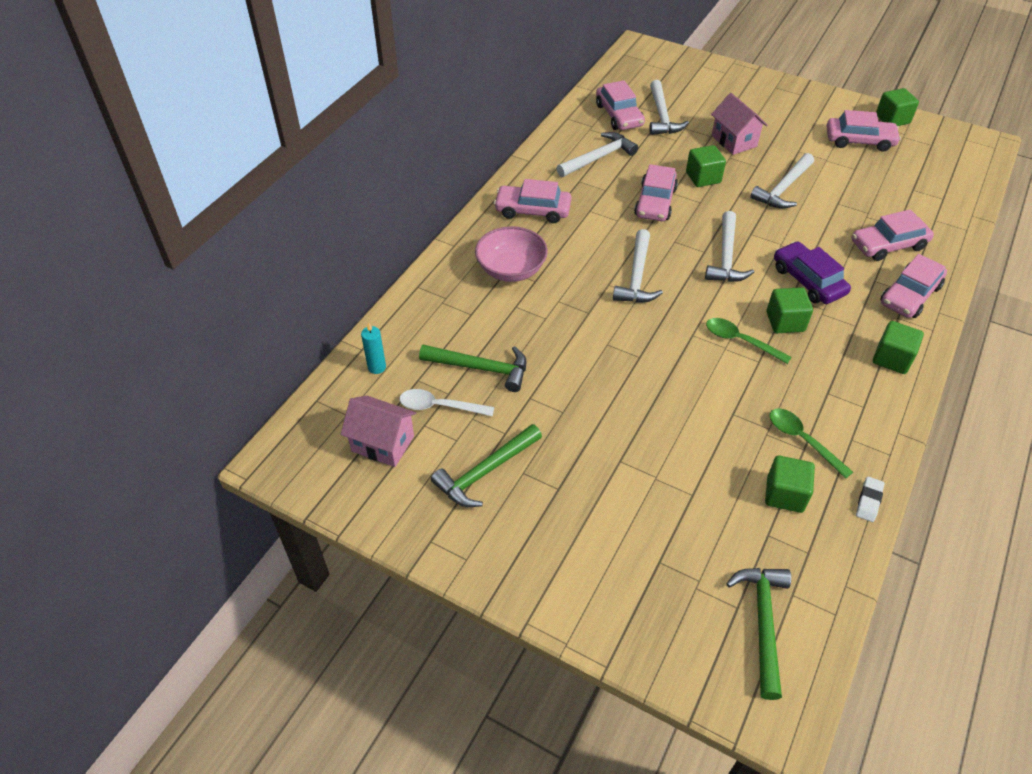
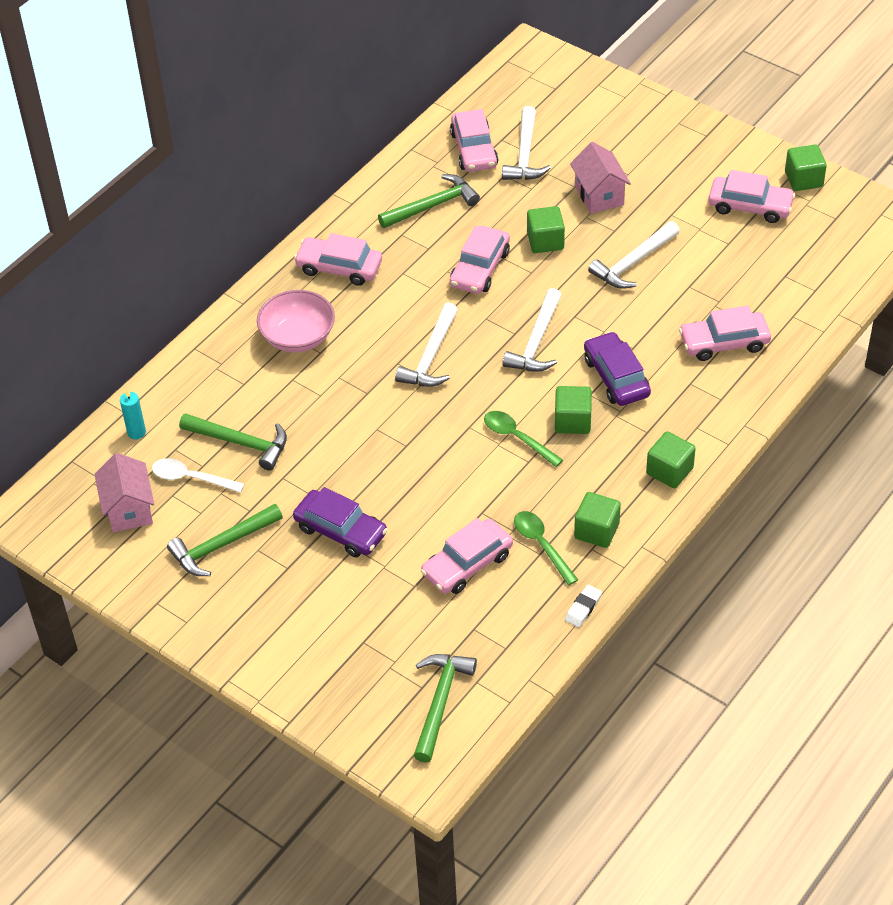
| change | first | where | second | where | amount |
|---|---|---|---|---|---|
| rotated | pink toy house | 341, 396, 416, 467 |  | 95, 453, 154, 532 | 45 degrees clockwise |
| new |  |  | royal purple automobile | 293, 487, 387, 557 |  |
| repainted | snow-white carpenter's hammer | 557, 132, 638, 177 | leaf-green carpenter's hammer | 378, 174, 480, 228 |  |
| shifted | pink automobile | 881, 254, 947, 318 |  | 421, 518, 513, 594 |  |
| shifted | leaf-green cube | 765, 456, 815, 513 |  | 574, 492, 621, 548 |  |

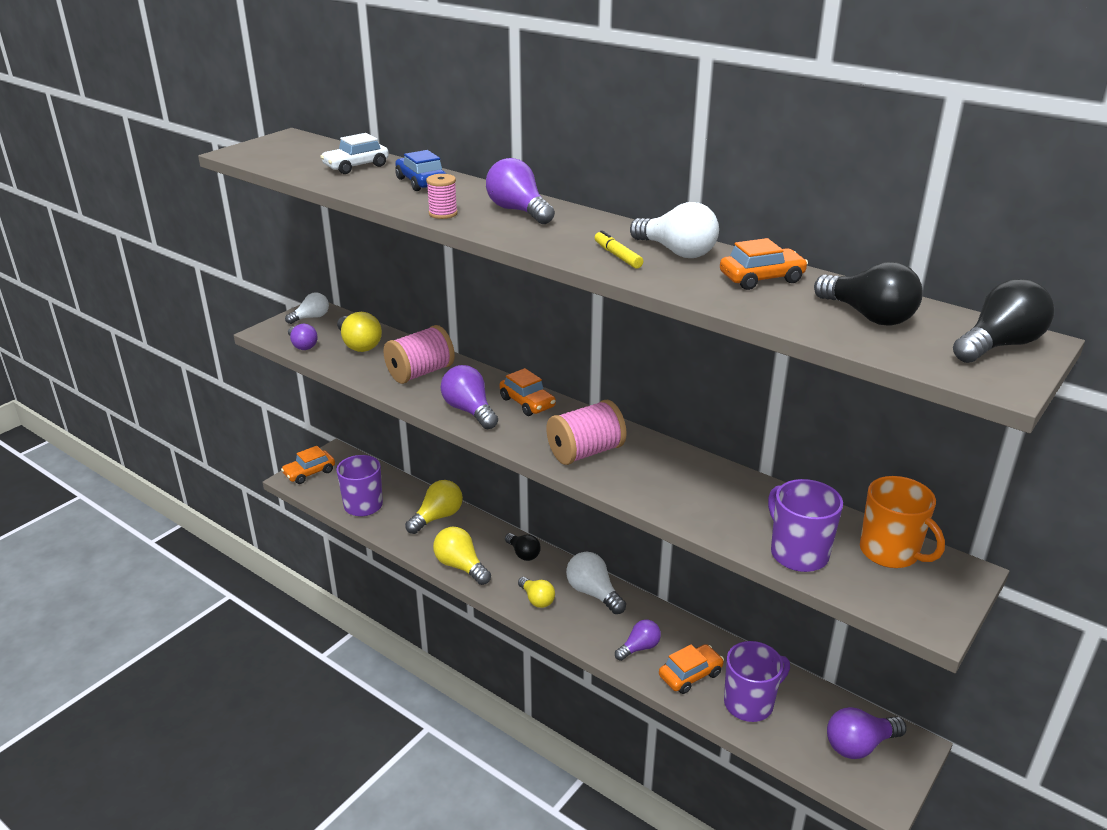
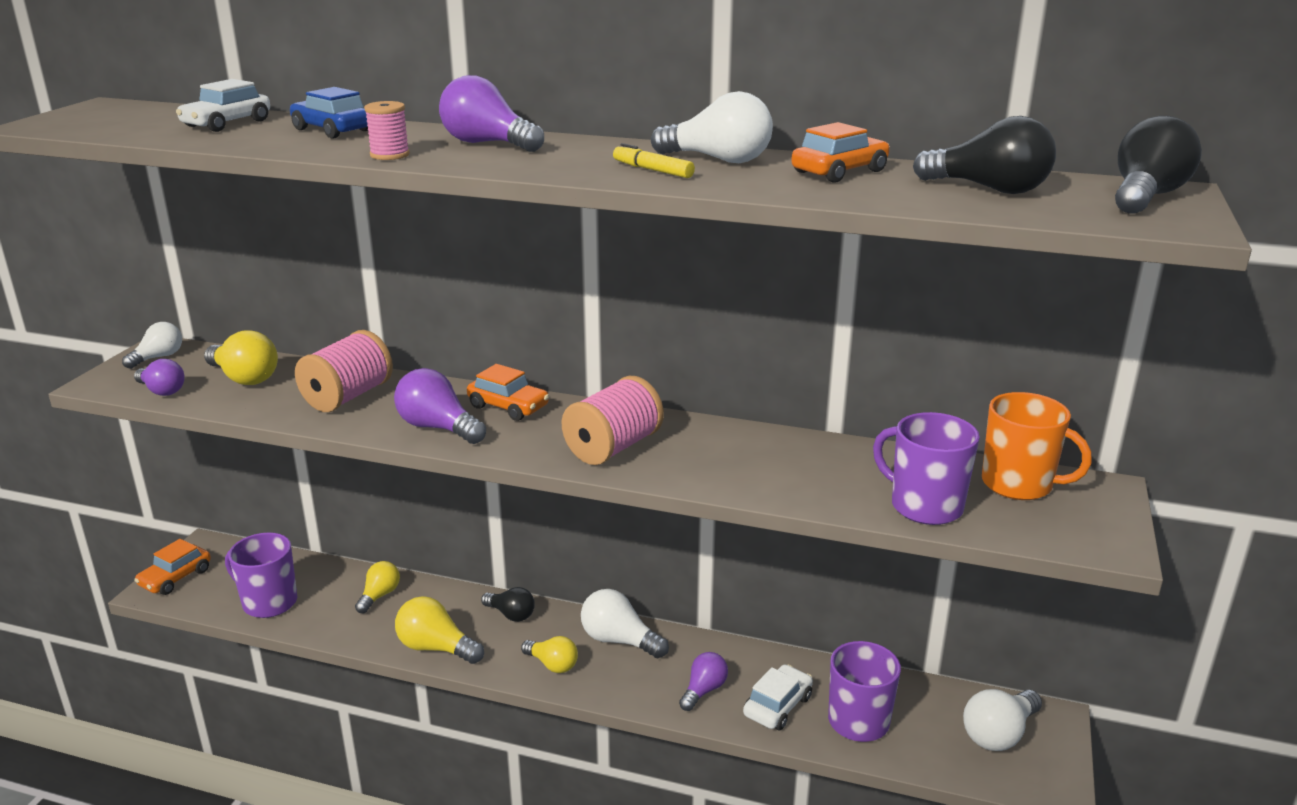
| change | first | where | second | where | amount |
|---|---|---|---|---|---|
| scaled | yellow bulb | 405, 480, 463, 534 |  | 355, 561, 400, 613 | x0.67 |
| repainted | orange automobile | 659, 644, 724, 694 | snow-white automobile | 743, 664, 813, 730 |  |
| repainted | royal purple bulb | 827, 707, 907, 759 | snow-white bulb | 963, 689, 1042, 751 |  |

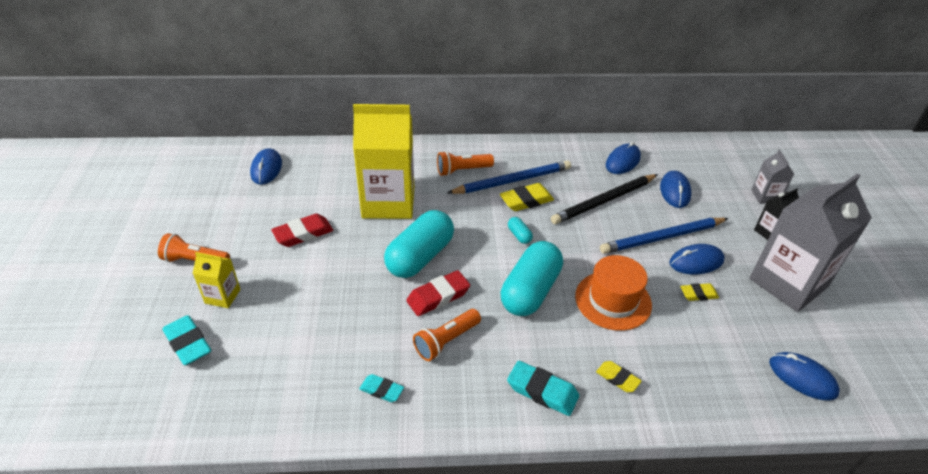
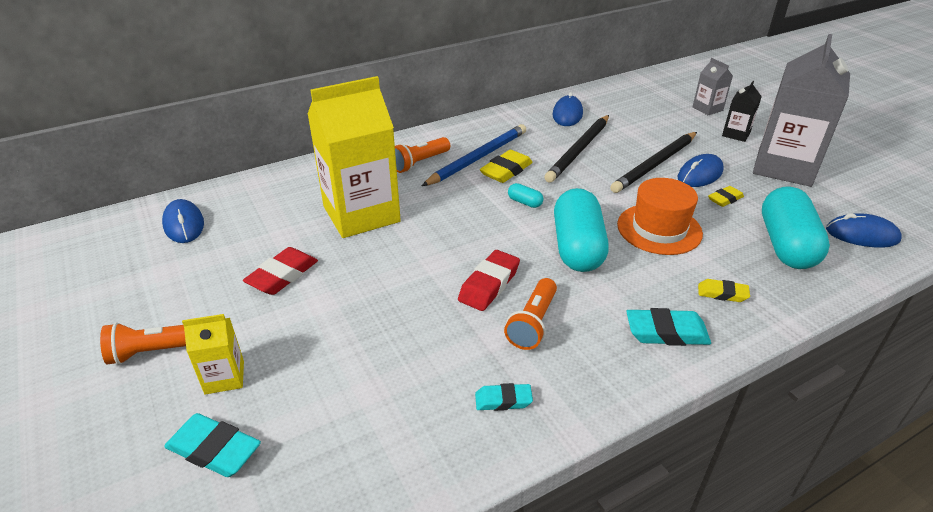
| change | first | where | second | where | amount |
|---|---|---|---|---|---|
| repainted | blue pencil | 600, 218, 729, 254 | black pencil | 610, 132, 697, 193 |  |
| shifted | turquoise pill | 384, 210, 454, 278 |  | 762, 186, 830, 269 |  |
| gone | blue PC mouse | 660, 171, 691, 208 |  |  |  |

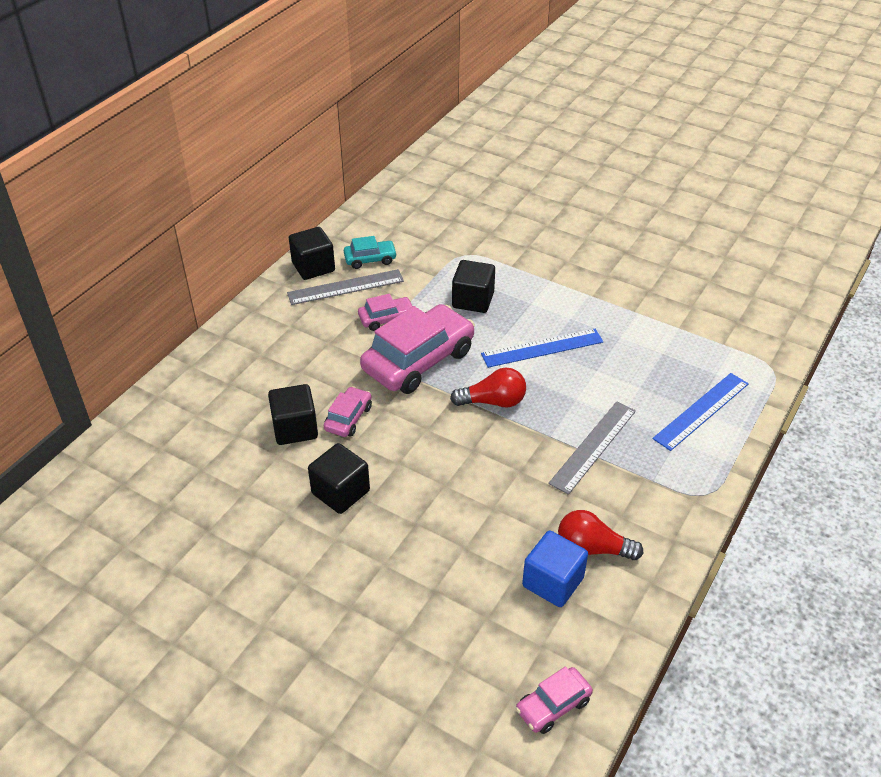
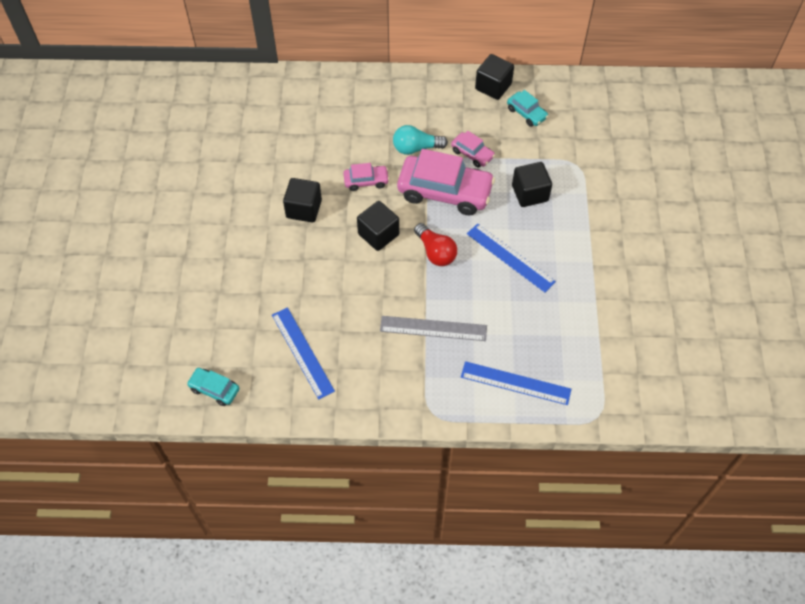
| change | first | where | second | where | amount |
|---|---|---|---|---|---|
| repainted | pink automobile | 516, 666, 593, 734 | turquoise automobile | 187, 368, 239, 406 |  |
| swapped | blue cube | 522, 531, 588, 607 | blue measuring stick | 272, 307, 335, 400 |  |
| shifted | black cube | 268, 384, 318, 445 |  | 357, 201, 399, 251 |  |
| new |  |  | turquoise bulb | 393, 125, 448, 155 |  |
| gone | gray measuring stick | 287, 269, 404, 305 |  |  |  |
| gone | crimson bulb | 558, 510, 643, 560 |  |  |  |

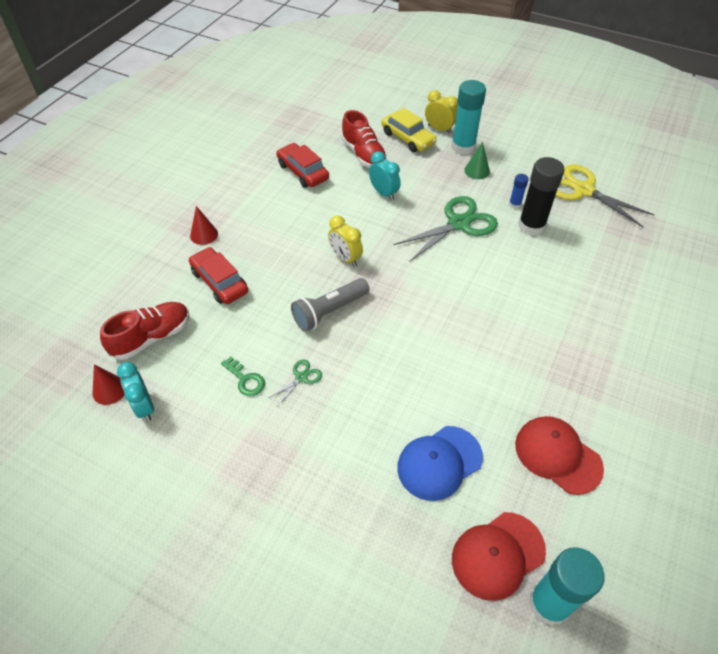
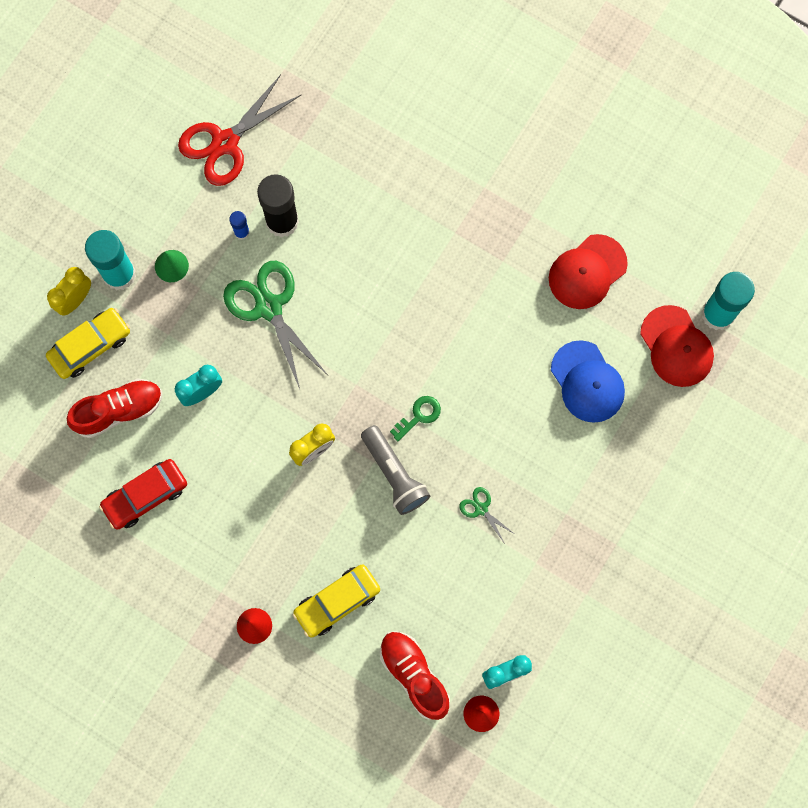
| change | first | where | second | where | amount |
|---|---|---|---|---|---|
| repainted | yellow pair of scissors | 555, 164, 655, 227 | crimson pair of scissors | 178, 75, 301, 186 |  |
| repainted | crimson automobile | 189, 247, 248, 304 | yellow automobile | 293, 564, 380, 638 |  |
| shifted | leaf-green door key | 221, 356, 265, 396 |  | 390, 396, 441, 441 |  |

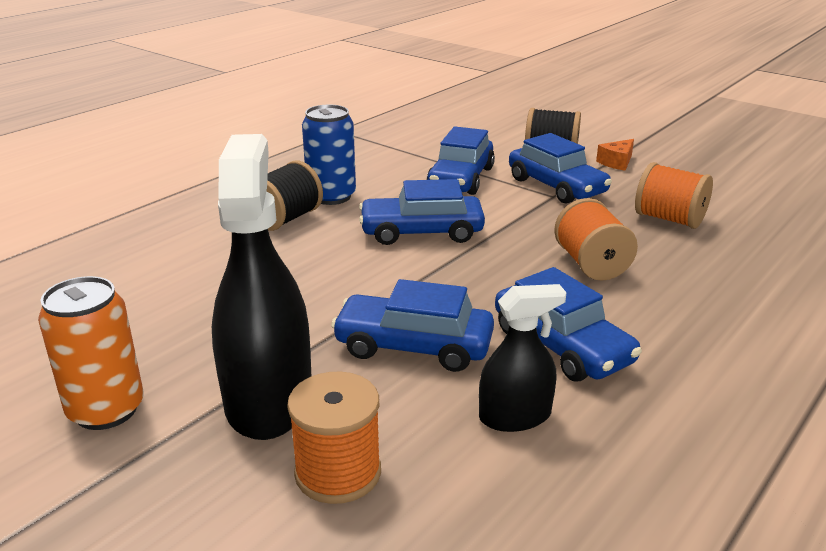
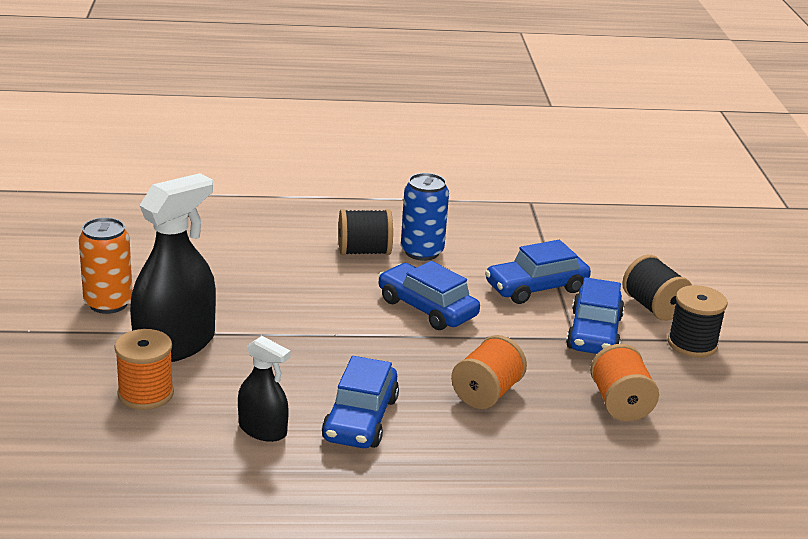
| change | first | where | second | where | amount |
|---|---|---|---|---|---|
| swapped | orange cheese | 596, 139, 634, 171 | black spool | 668, 285, 727, 358 |  |
| gone | blue automobile | 331, 279, 494, 372 |  |  |  |

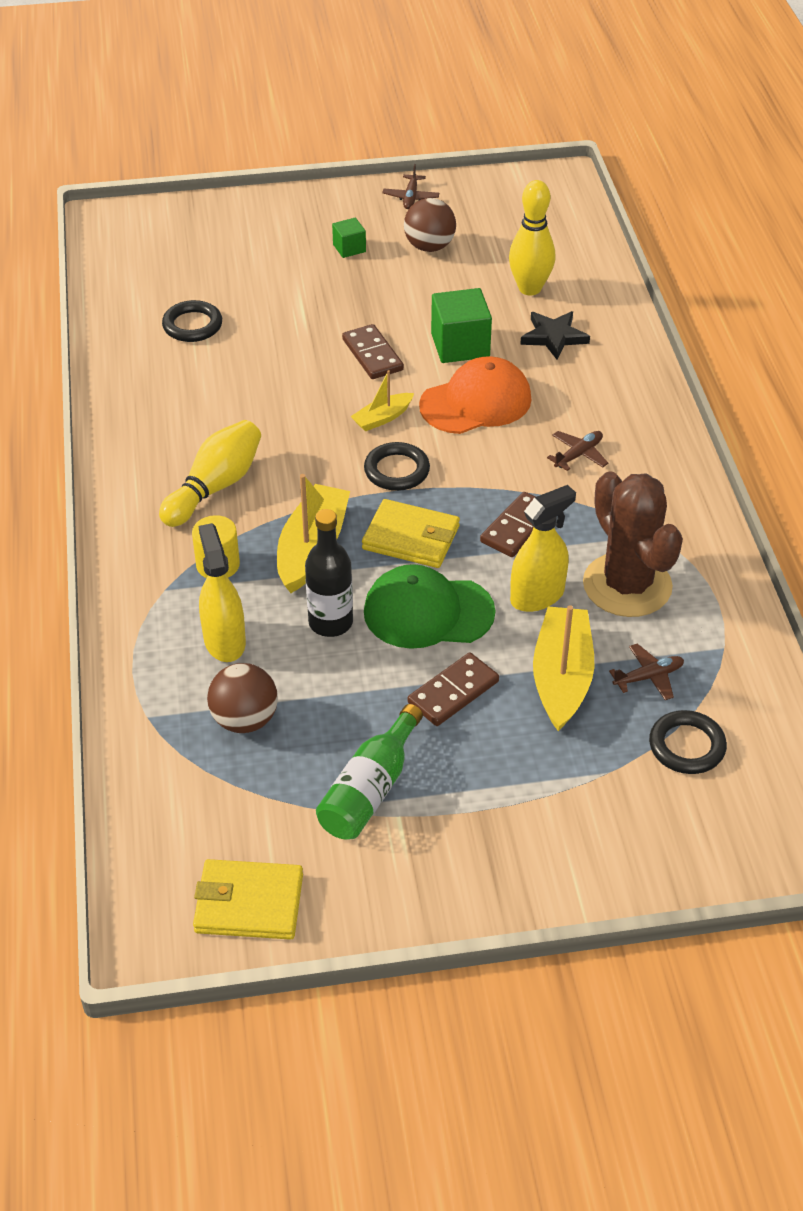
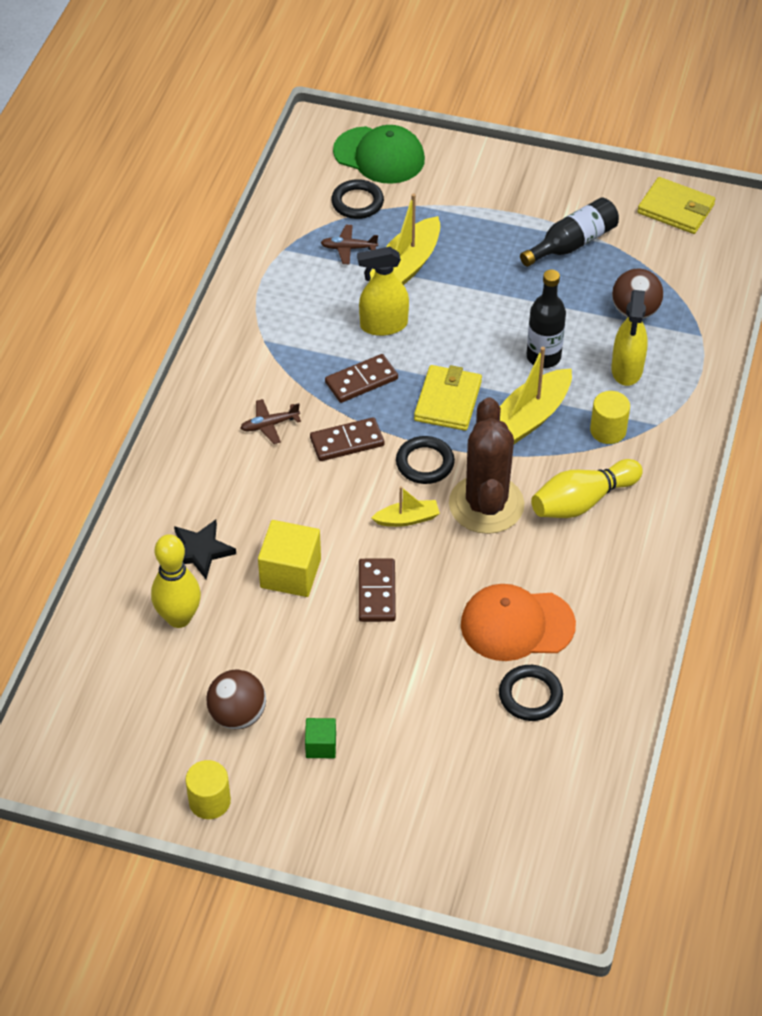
| change | first | where | second | where | amount |
|---|---|---|---|---|---|
| swapped | dark brown aeroplane | 382, 164, 439, 209 | yellow cylinder | 185, 760, 231, 819 |  |
| repainted | leaf-green cube | 431, 288, 492, 363 | yellow cube | 258, 520, 321, 597 |  |
| shifted | dark brown domino tile | 408, 653, 499, 726 |  | 310, 417, 384, 461 |  |
| shifted | leaf-green peaked cap | 364, 564, 495, 649 |  | 333, 125, 425, 184 |  |
| rotated | yellow billfold | 362, 499, 460, 568 |  | 414, 365, 482, 431 | 60 degrees clockwise |
| shifted | dark brown prickly plant | 583, 471, 683, 617 |  | 449, 398, 524, 534 |  |
| shifted | orange peaked cap | 419, 356, 532, 434 |  | 461, 584, 576, 661 |  |
| repainted | leaf-green bottle | 316, 704, 423, 839 | black bottle | 520, 197, 619, 267 |  |

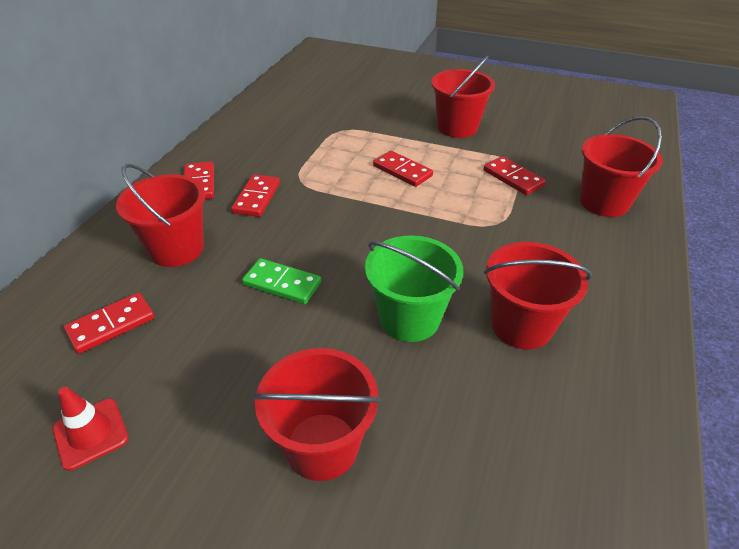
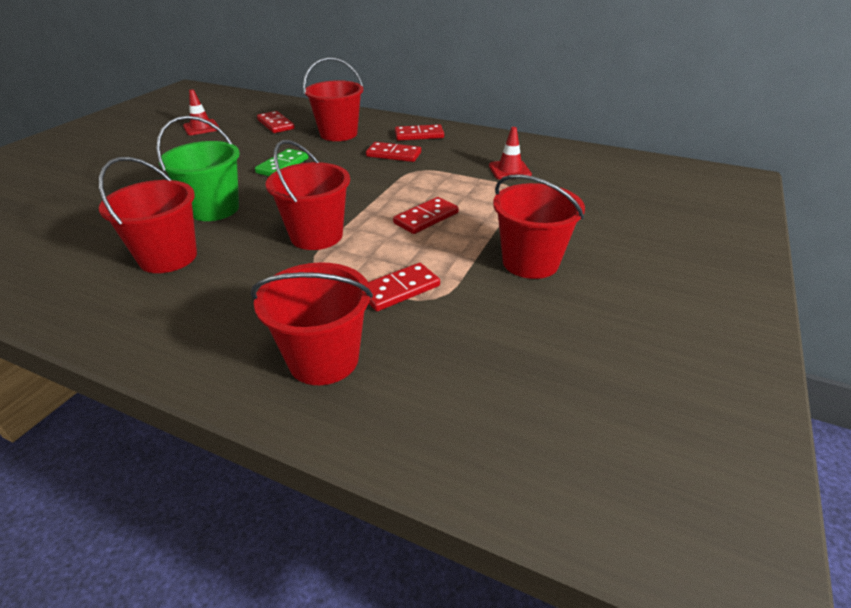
| change | first | where | second | where | amount |
|---|---|---|---|---|---|
| shifted | crimson pail | 252, 348, 381, 481 |  | 266, 140, 350, 250 |  |
| new |  |  | crimson safety cone | 489, 127, 532, 179 |  |

